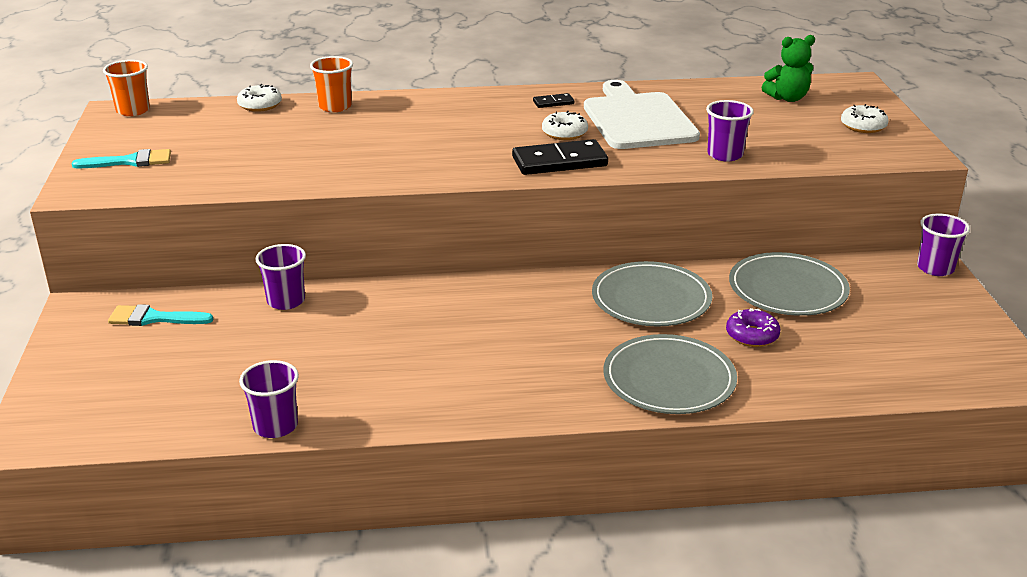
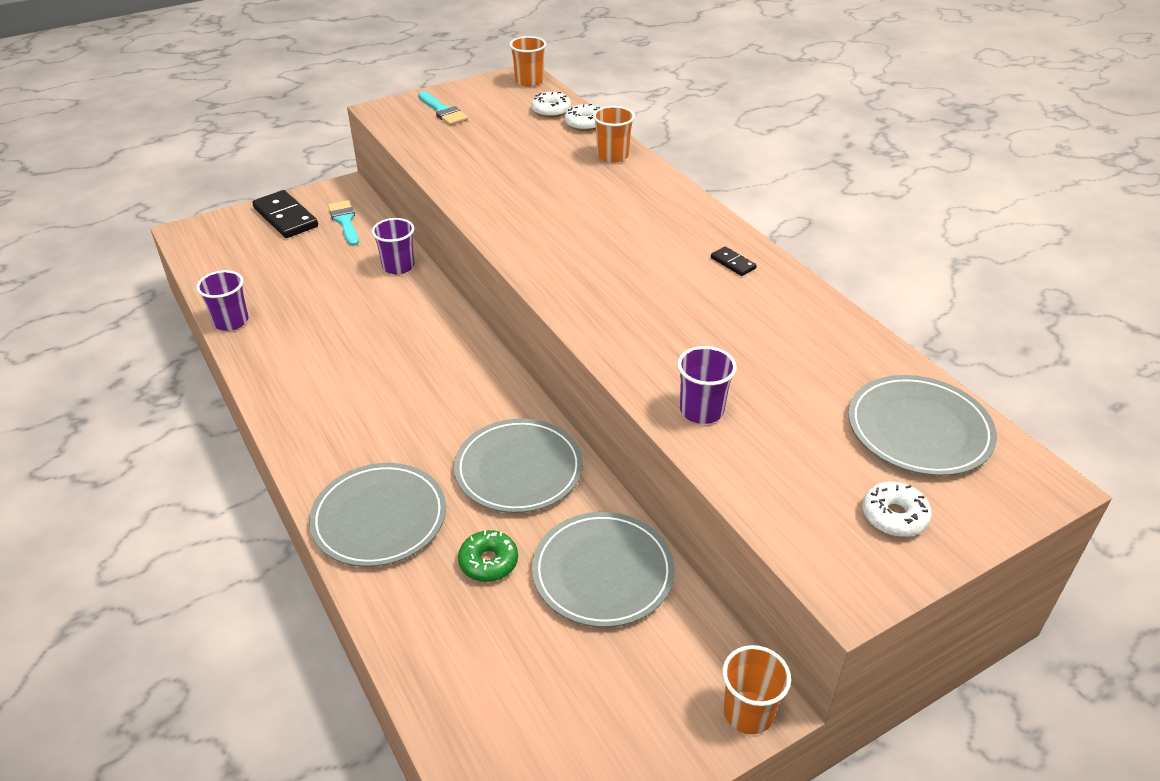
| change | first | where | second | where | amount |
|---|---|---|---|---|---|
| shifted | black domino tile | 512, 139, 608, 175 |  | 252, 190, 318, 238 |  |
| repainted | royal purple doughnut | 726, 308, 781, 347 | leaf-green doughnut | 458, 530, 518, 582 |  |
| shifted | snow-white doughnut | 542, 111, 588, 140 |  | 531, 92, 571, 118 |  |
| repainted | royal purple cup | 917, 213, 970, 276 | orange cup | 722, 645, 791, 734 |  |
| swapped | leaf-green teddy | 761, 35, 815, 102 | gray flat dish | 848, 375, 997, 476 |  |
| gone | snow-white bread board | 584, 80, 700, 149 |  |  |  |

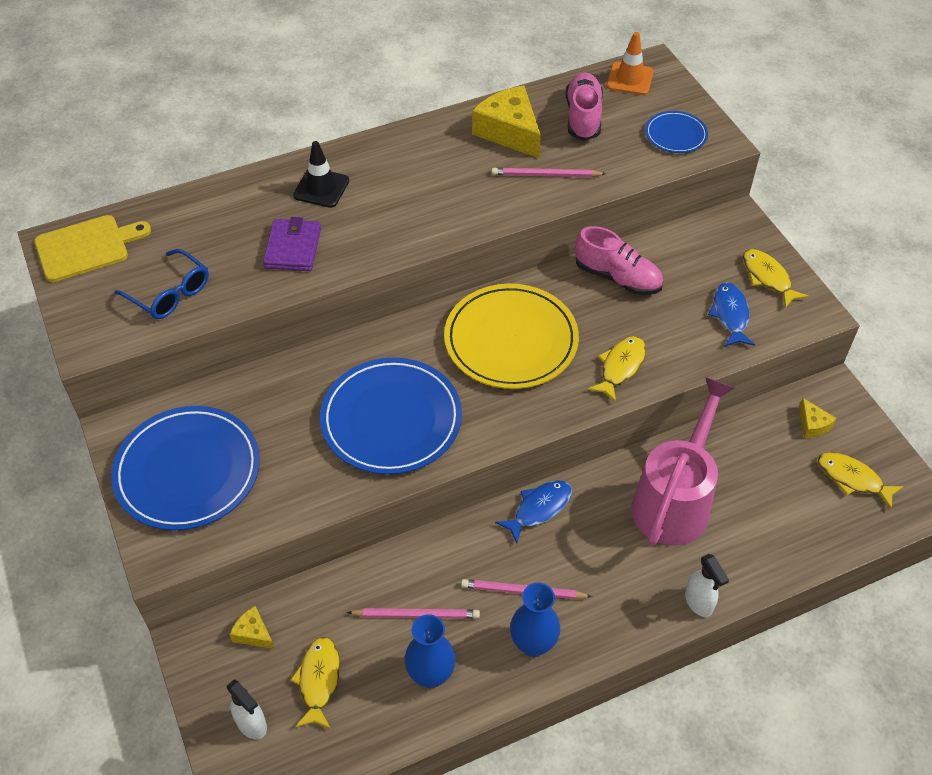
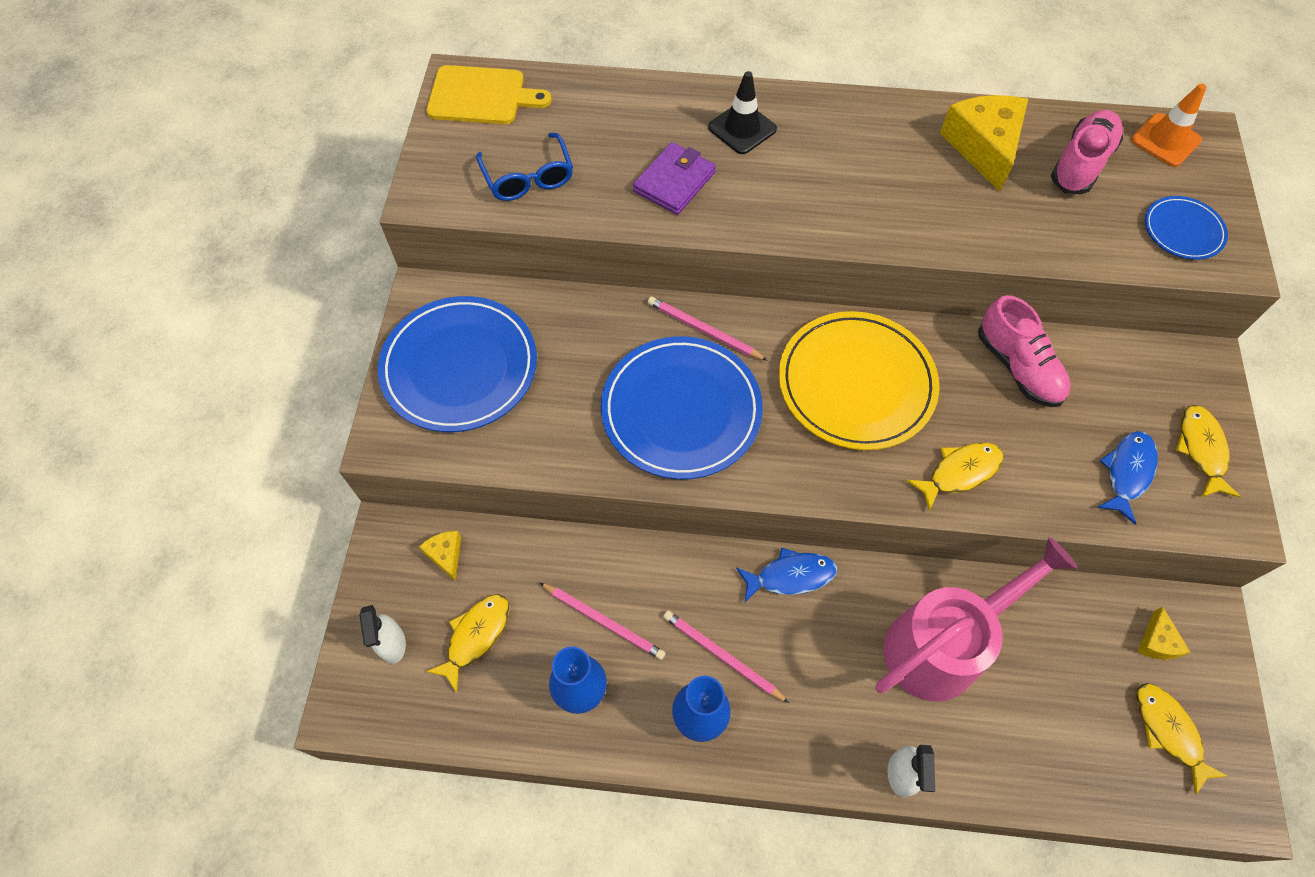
| change | first | where | second | where | amount |
|---|---|---|---|---|---|
| shifted | pink pencil | 492, 168, 606, 177 |  | 648, 297, 768, 361 |  |

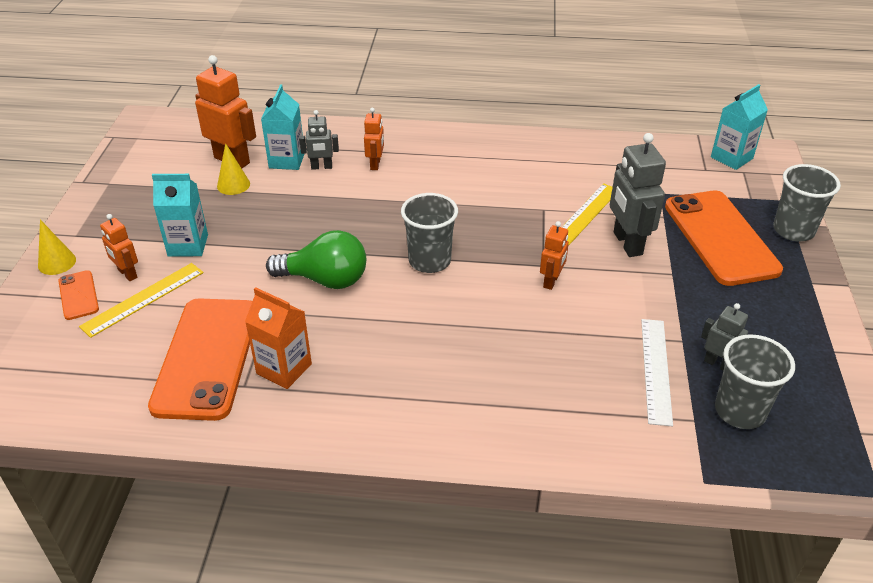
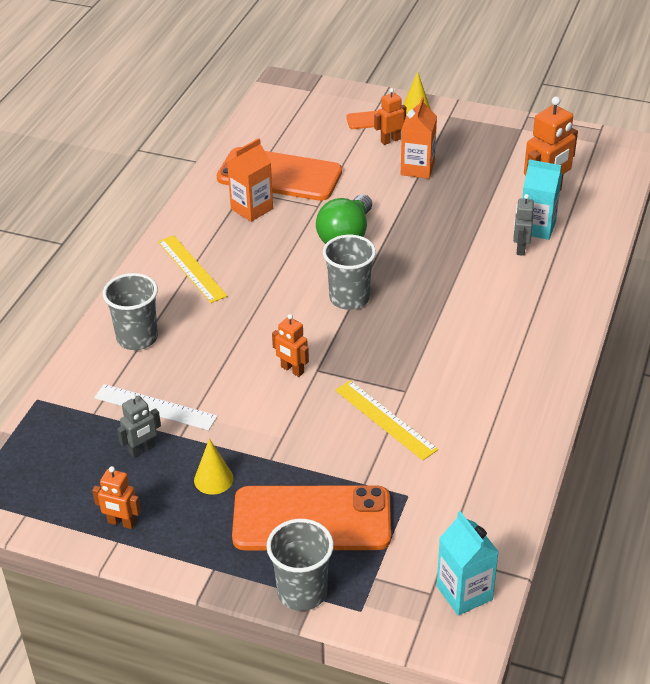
| change | first | where | second | where | amount |
|---|---|---|---|---|---|
| shifted | orange robot figure | 364, 108, 384, 170 |  | 92, 466, 141, 529 |  |
| shifted | gray cup | 715, 334, 795, 429 |  | 103, 273, 158, 350 |  |
| shifted | yellow measuring stick | 79, 263, 204, 338 |  | 158, 235, 227, 303 |  |
| shifted | yellow cone shape | 217, 143, 250, 195 |  | 194, 439, 234, 494 |  |
| repainted | turquoise carton | 152, 174, 208, 257 | orange carton | 401, 97, 437, 179 |  |
| gone | gray robot figure | 610, 133, 666, 257 |  |  |  |

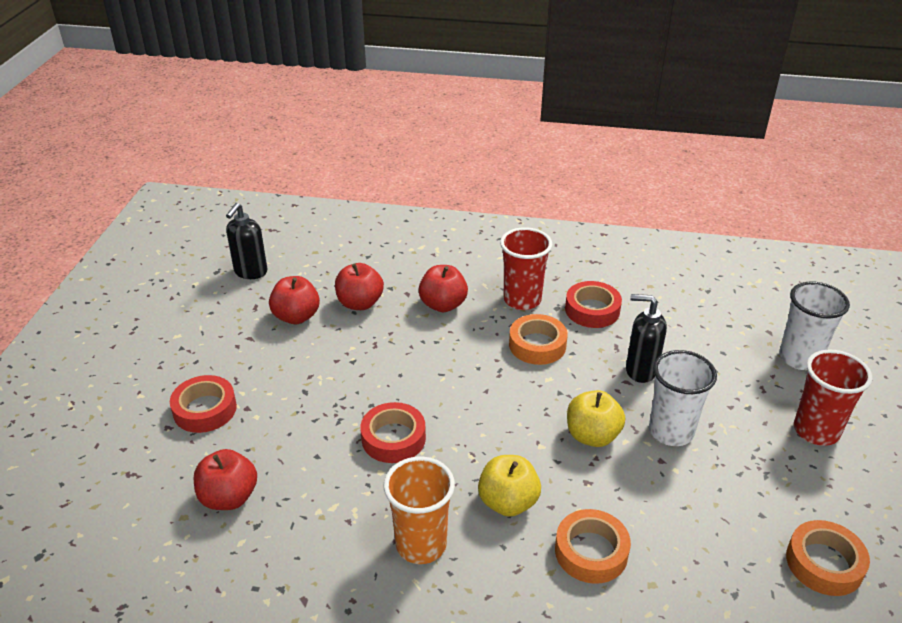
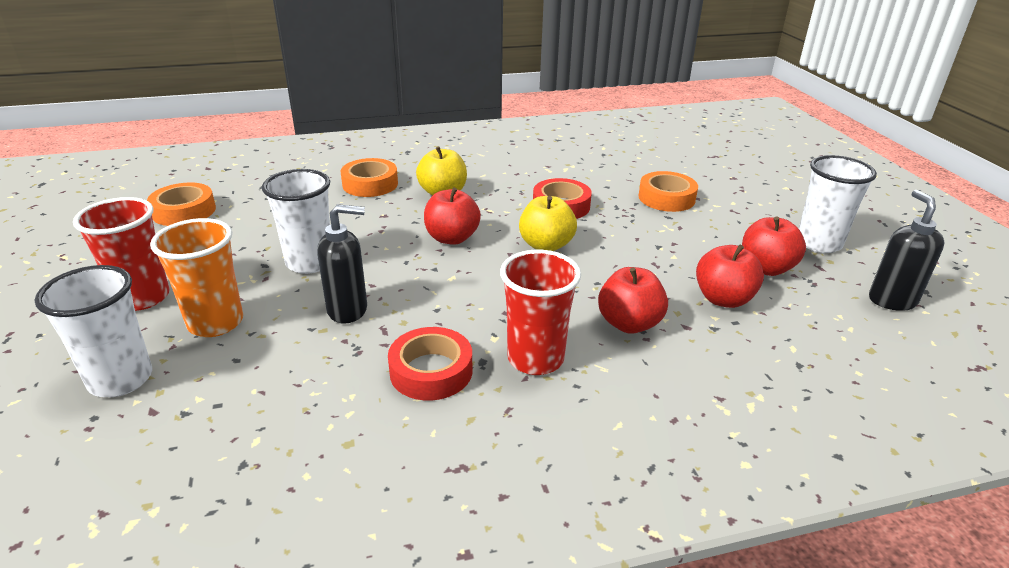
| change | first | where | second | where | amount |
|---|---|---|---|---|---|
| shifted | orange cup | 384, 456, 455, 564 |  | 150, 218, 243, 337 |  |
| shifted | crimson apple | 194, 449, 257, 510 |  | 424, 187, 481, 245 |  |
| shifted | yellow apple | 567, 390, 625, 447 |  | 519, 196, 577, 251 |  |
| shifted | orange roll of tape | 509, 314, 568, 365 |  | 638, 171, 698, 212 |  |
| new |  |  | snow-white cup | 799, 155, 877, 253 |  |
| gone | crimson roll of tape | 170, 375, 237, 433 |  |  |  |

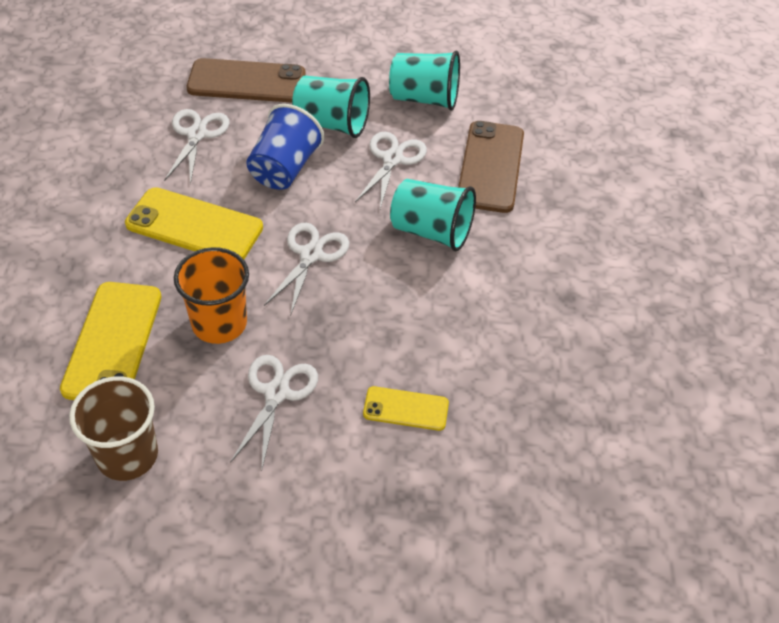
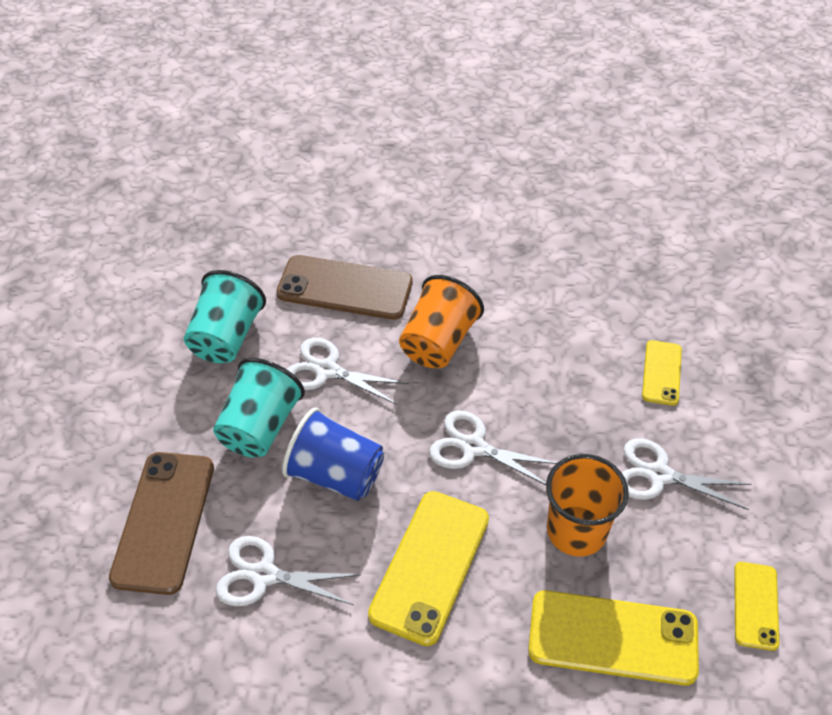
| change | first | where | second | where | amount |
|---|---|---|---|---|---|
| repainted | turquoise cup | 390, 179, 476, 252 | orange cup | 399, 275, 484, 368 |  |
| swapped | dark brown cup | 69, 376, 158, 481 | yellow smartphone | 734, 562, 779, 651 |  |

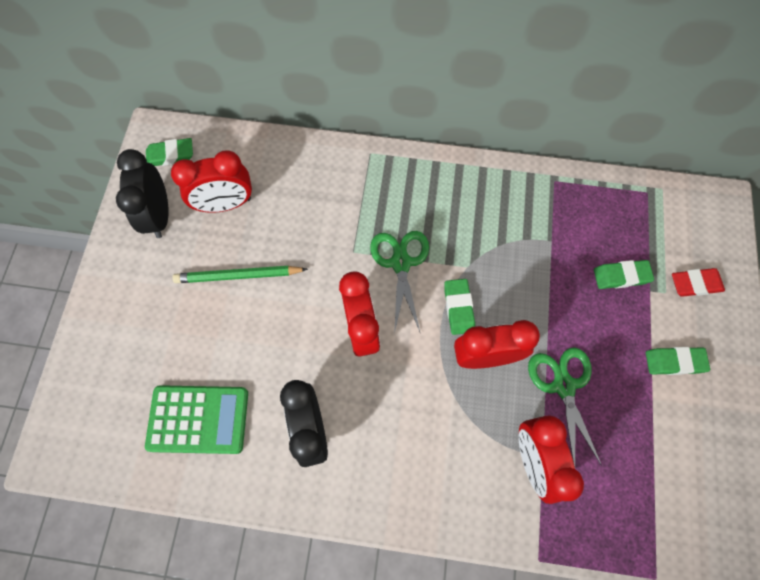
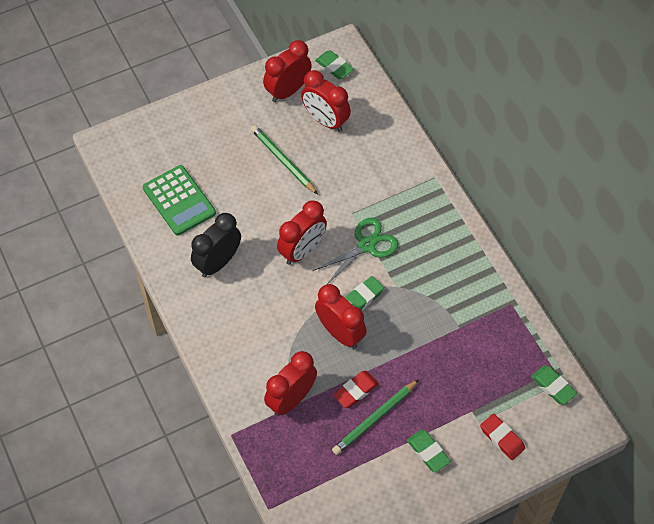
| change | first | where | second | where | amount |
|---|---|---|---|---|---|
| repainted | black bedside clock | 116, 149, 169, 238 | crimson bedside clock | 263, 40, 312, 102 |  |
| new |  |  | leaf-green pencil | 332, 379, 419, 455 |  |
| swapped | leaf-green pair of scissors | 528, 347, 602, 466 | crimson eraser | 333, 371, 379, 408 |  |
| shifted | leaf-green eraser | 594, 260, 654, 289 |  | 531, 365, 577, 405 |  |

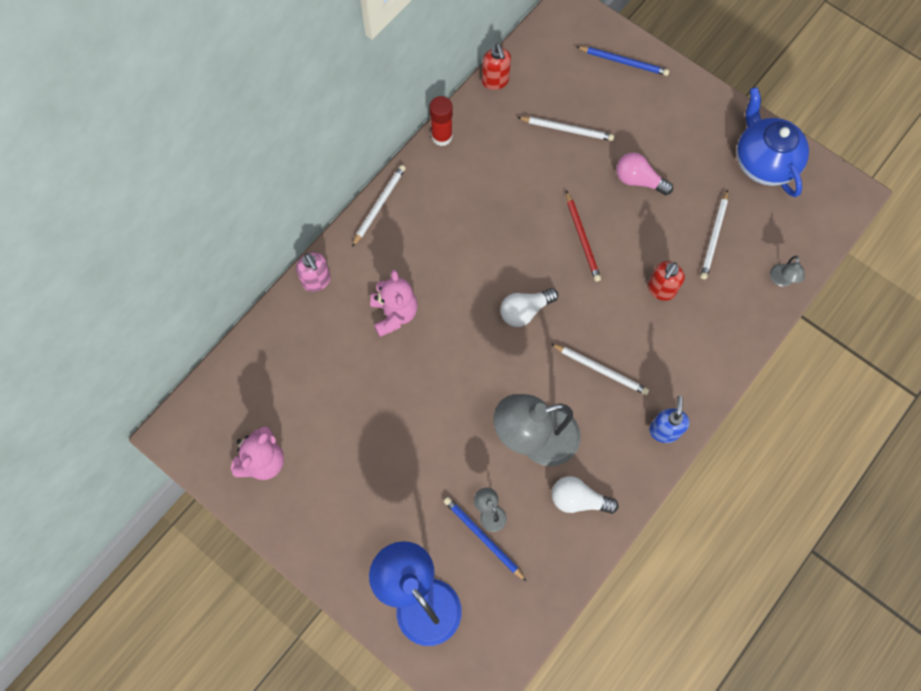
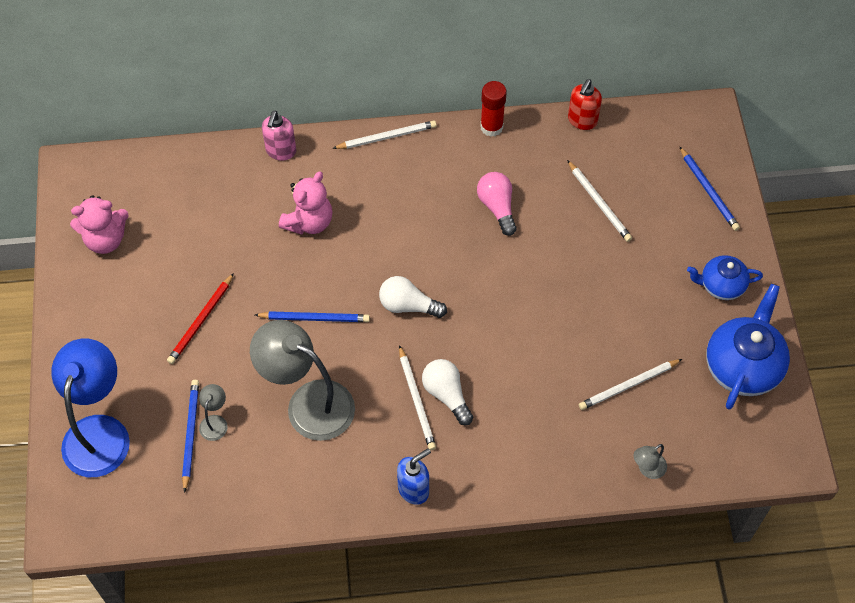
| change | first | where | second | where | amount |
|---|---|---|---|---|---|
| shifted | crimson pencil | 566, 190, 601, 282 |  | 167, 273, 234, 364 |  |
| new |  |  | blue pencil | 255, 311, 370, 322 |  |
| shifted | snow-white bulb | 552, 476, 618, 514 |  | 422, 359, 473, 425 |  |
| shifted | pink bulb | 616, 152, 673, 195 |  | 477, 172, 517, 236 |  |
| new |  |  | blue teapot | 687, 255, 763, 300 |  |
| gone | crimson soap dispenser | 647, 261, 685, 301 |  |  |  |

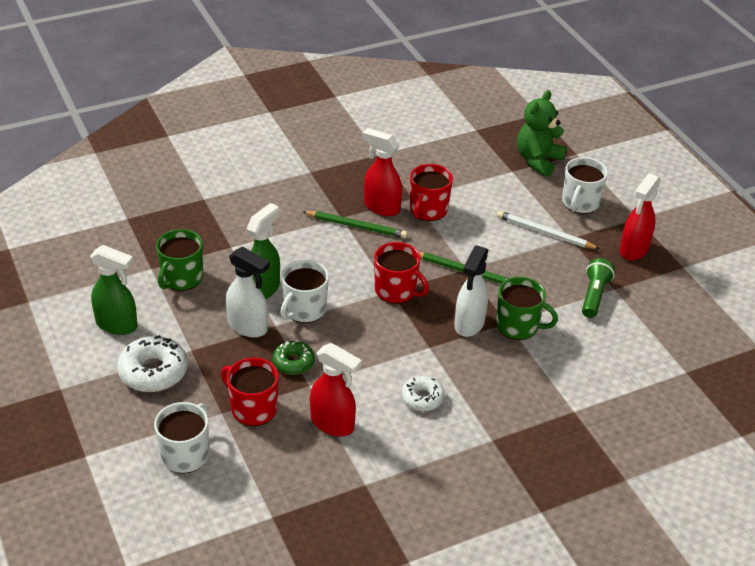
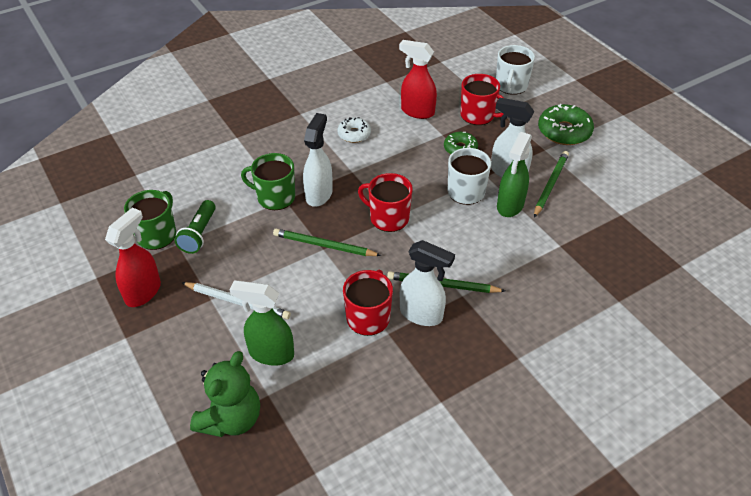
| change | first | where | second | where | amount |
|---|---|---|---|---|---|
| shifted | leaf-green mug | 156, 229, 203, 291 |  | 124, 190, 176, 250 |  |
| shifted | leaf-green sprayer | 90, 245, 137, 335 |  | 229, 280, 294, 366 |  |
| repainted | crimson sprayer | 362, 128, 402, 216 | snow-white sprayer | 400, 240, 455, 326 |  |
| new |  |  | leaf-green pencil | 534, 151, 569, 218 |  |
| repainted | snow-white doughnut | 117, 335, 188, 392 | leaf-green doughnut | 538, 104, 594, 145 |  |
| gone | snow-white mug | 562, 157, 608, 214 |  |  |  |

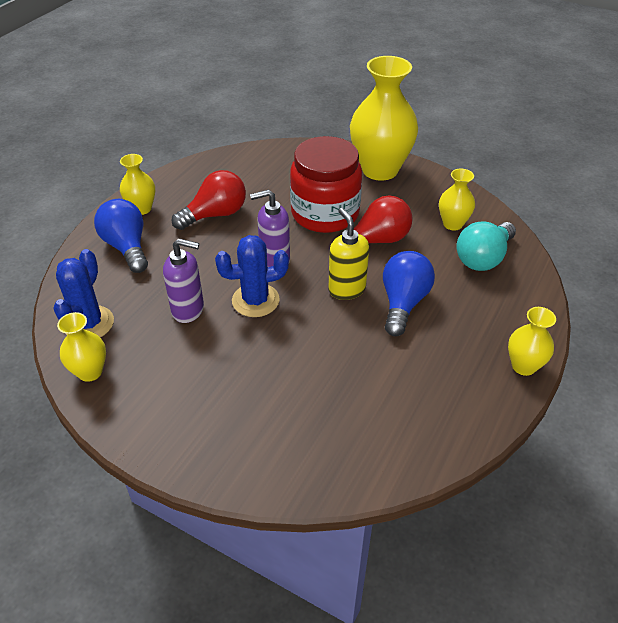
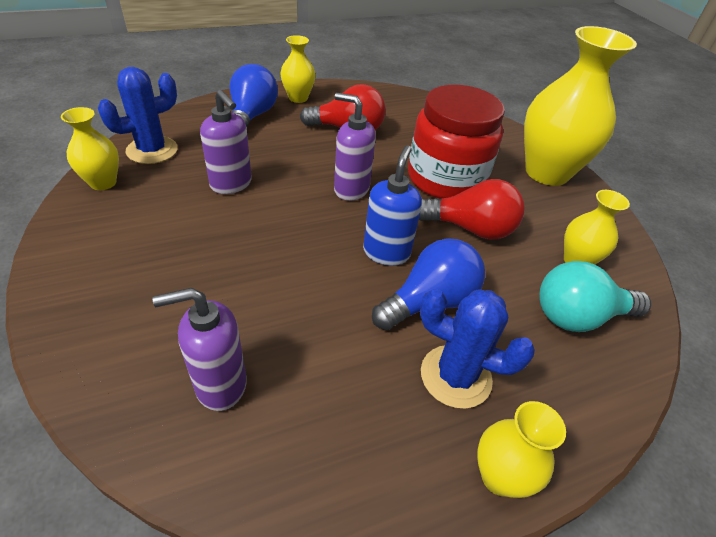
| change | first | where | second | where | amount |
|---|---|---|---|---|---|
| new |  |  | royal purple soap dispenser | 152, 288, 247, 411 |  |
| repainted | yellow soap dispenser | 329, 208, 369, 300 | blue soap dispenser | 363, 145, 422, 266 |  |
| shifted | blue prickly plant | 215, 235, 289, 317 |  | 420, 289, 535, 409 |  |

